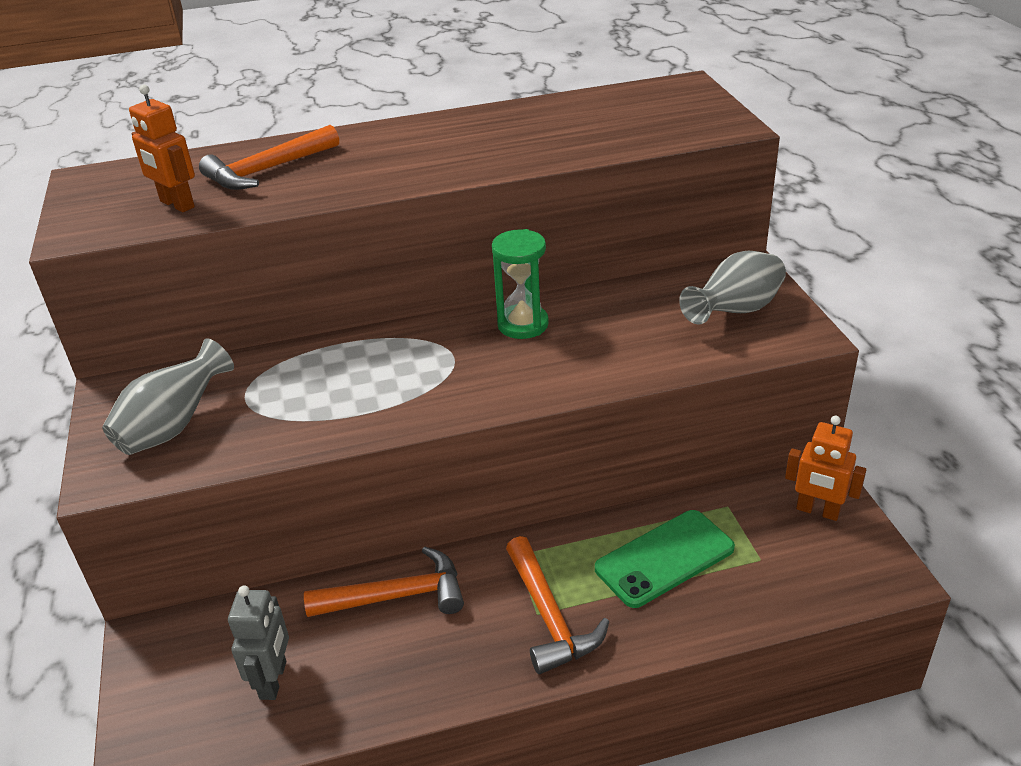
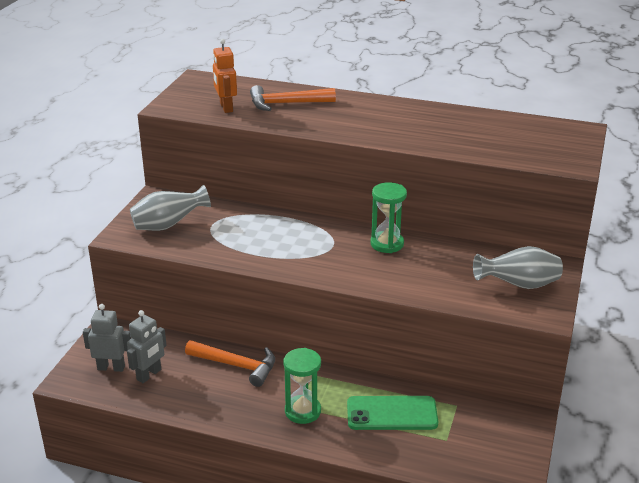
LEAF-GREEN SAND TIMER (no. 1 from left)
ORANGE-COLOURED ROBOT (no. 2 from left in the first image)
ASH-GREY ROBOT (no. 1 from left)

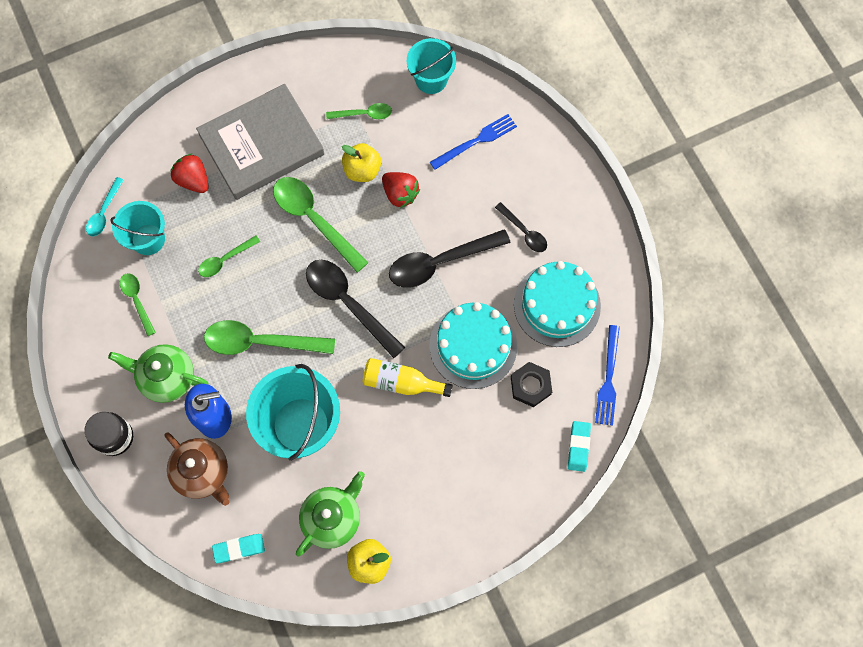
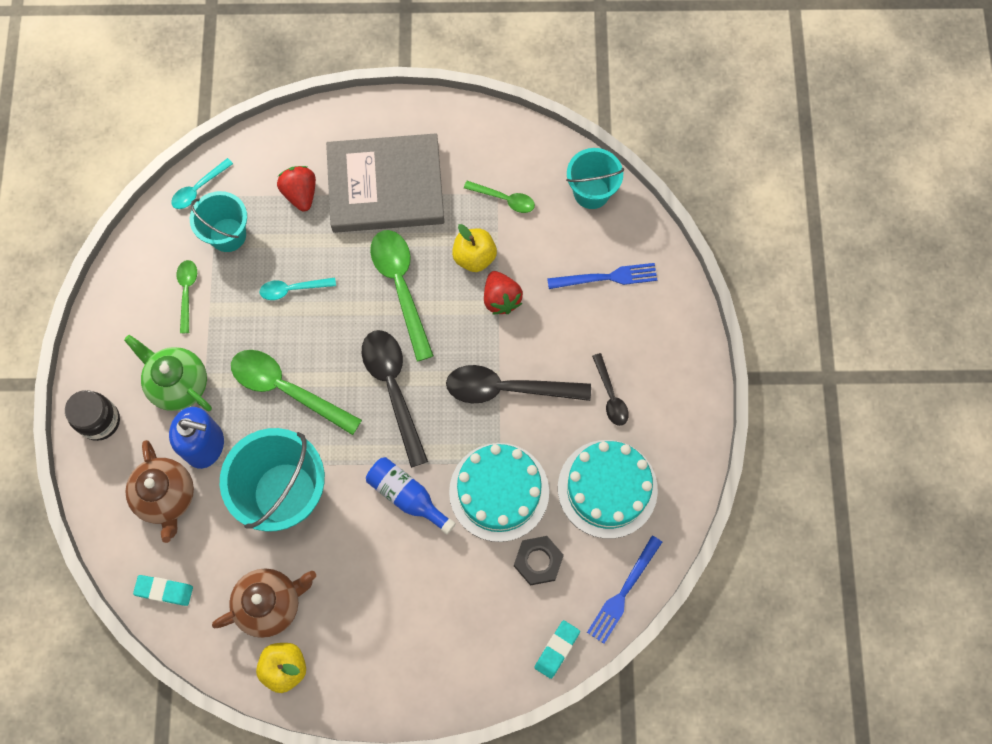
TEAL TEASPOON (no. 2 from left)
BROWN CHINA TEAPOT (no. 2 from left)
COBALT DRINK BOTTLE

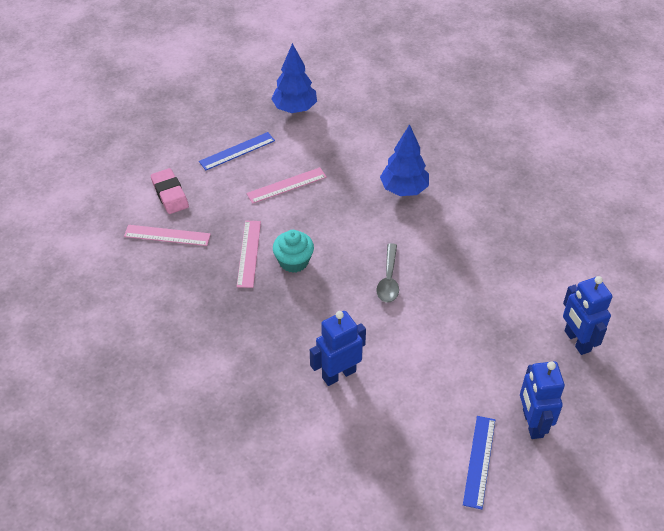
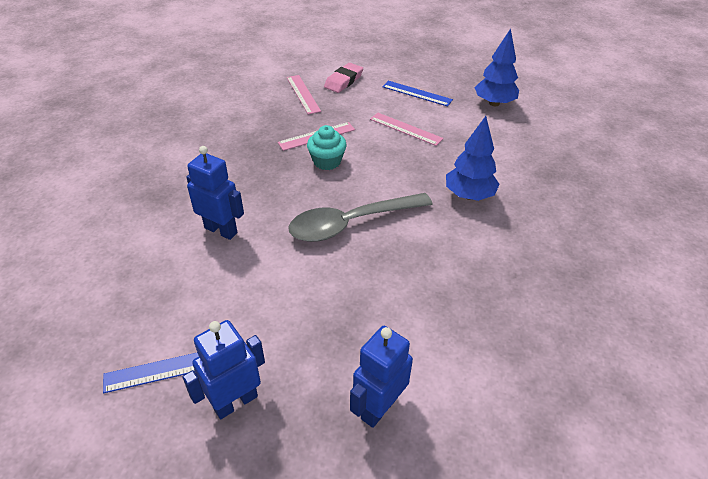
ASH-GREY TEASPOON

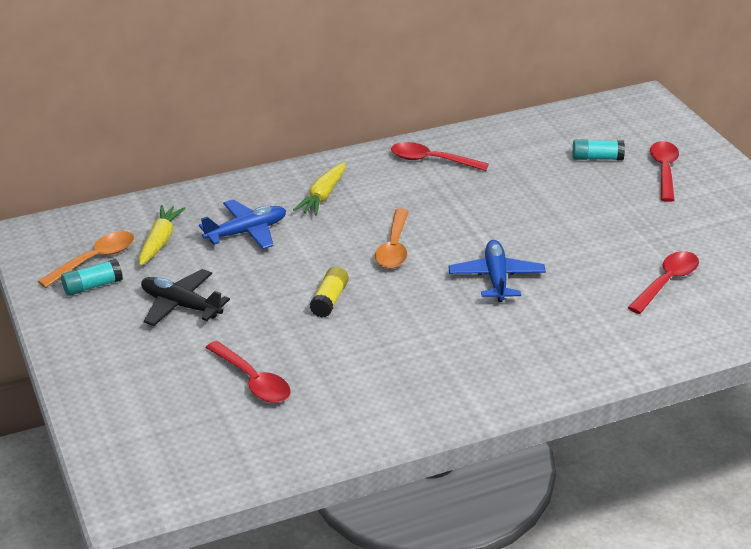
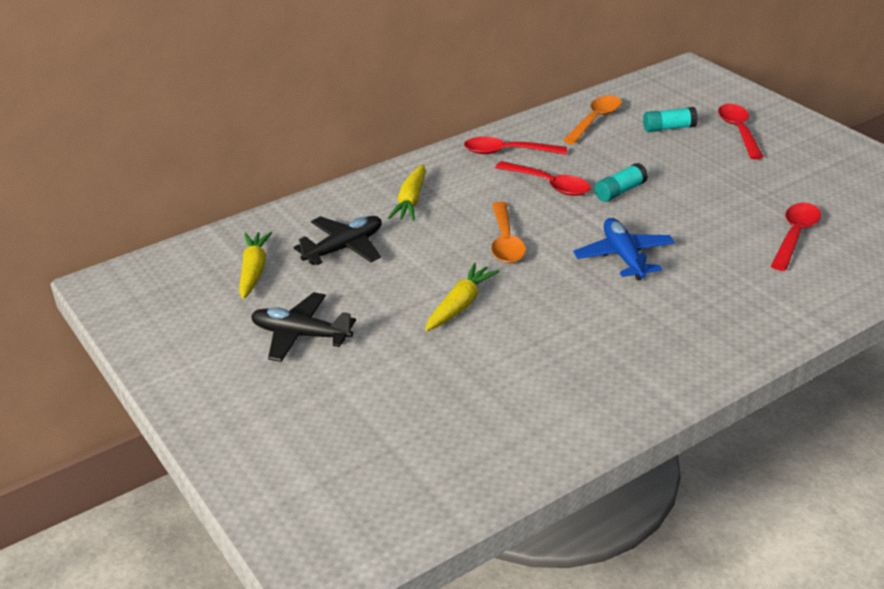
ORANGE-COLOURED TEASPOON (no. 2 from left)
TEAL STICK OF GLUE (no. 1 from left)
BLACK TOY PLANE (no. 2 from left)
SCARLET TEASPOON (no. 2 from left)
BRIGHT YELLOW ROOT VEGETABLE (no. 3 from left)

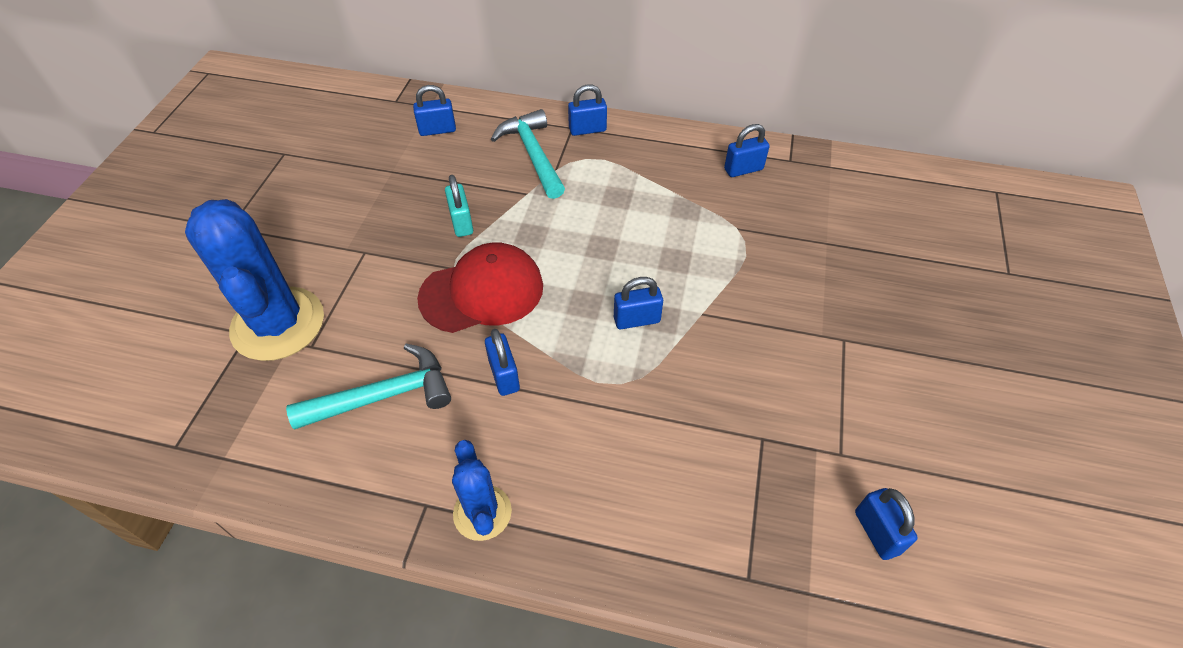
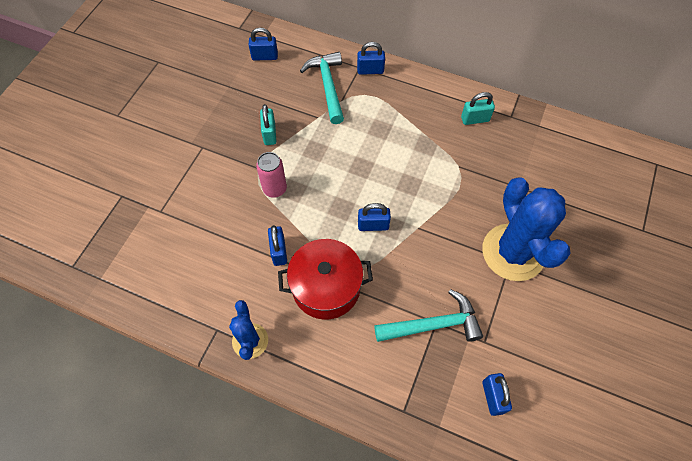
COBALT PRICKLY PLANT (no. 2 from left)
TEAL CARPENTER'S HAMMER (no. 2 from left)
ROSY SODA CAN
TEAL PADLOCK (no. 2 from left)
SCARLET COOKING POT

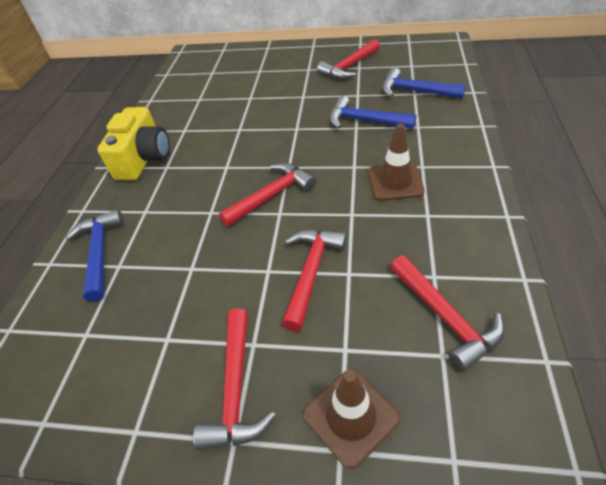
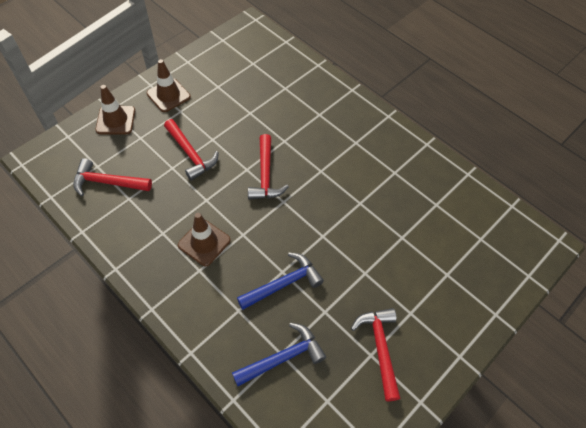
COBALT CARPENTER'S HAMMER (no. 1 from left in the first image)
BRIGHT YELLOW PHOTO CAMERA
BROWN TRAFFIC CONE (no. 2 from left)

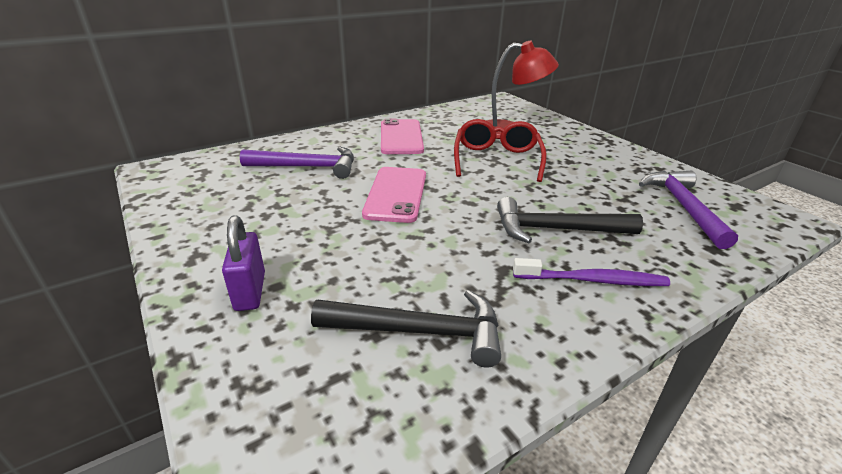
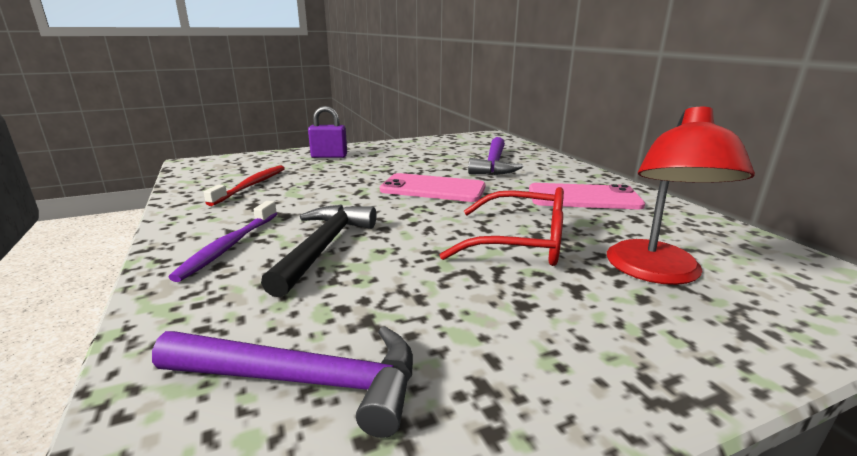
SCARLET TOOTH BRUSH

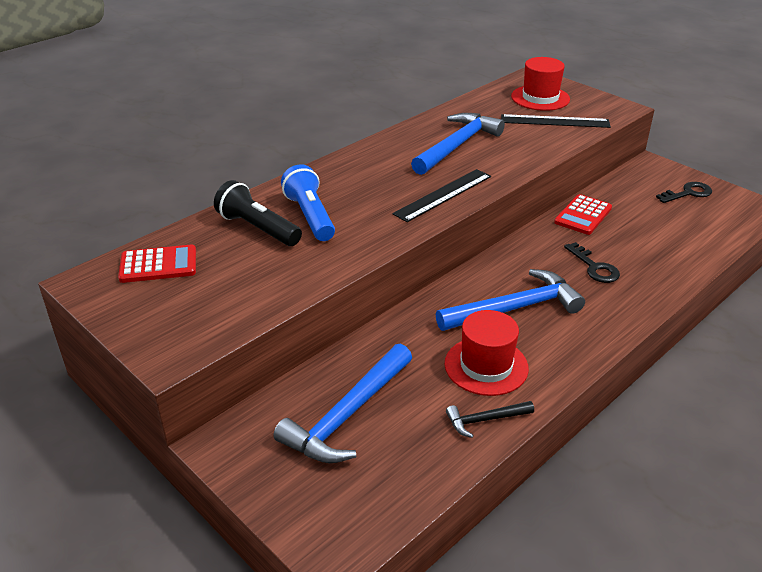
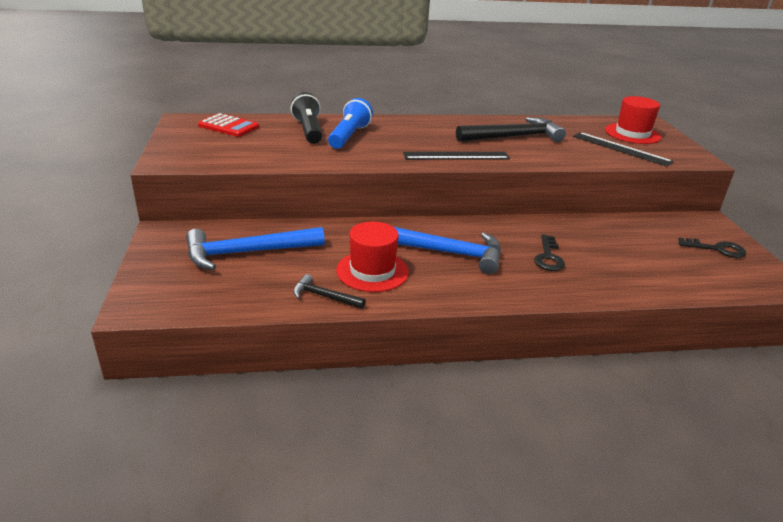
BLACK CARPENTER'S HAMMER (no. 2 from left)
SCARLET ADDING MACHINE (no. 2 from left in the first image)

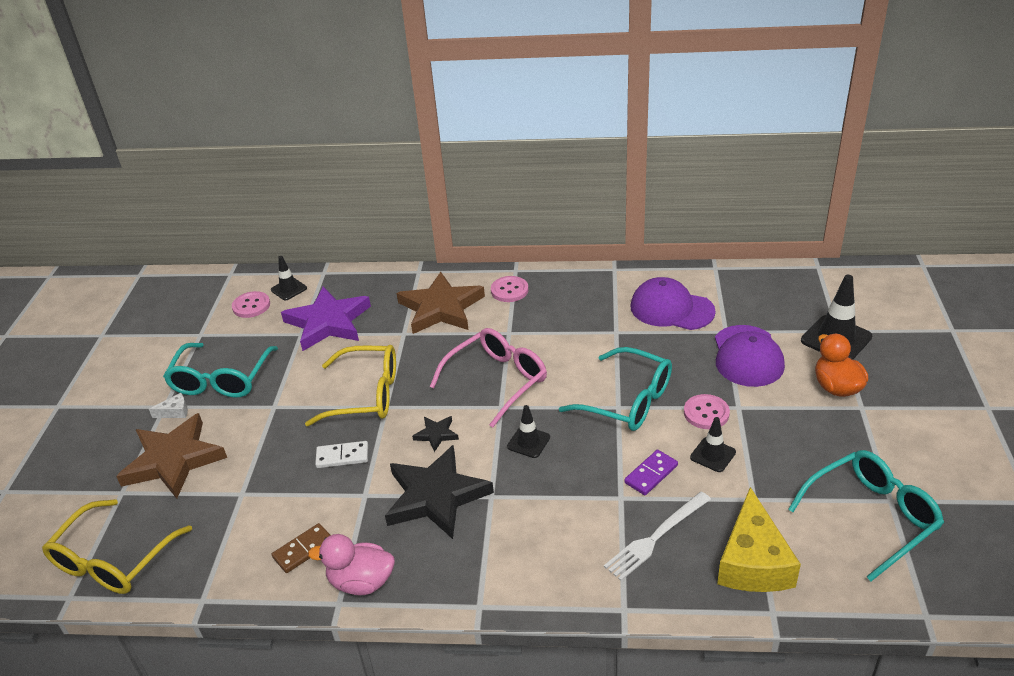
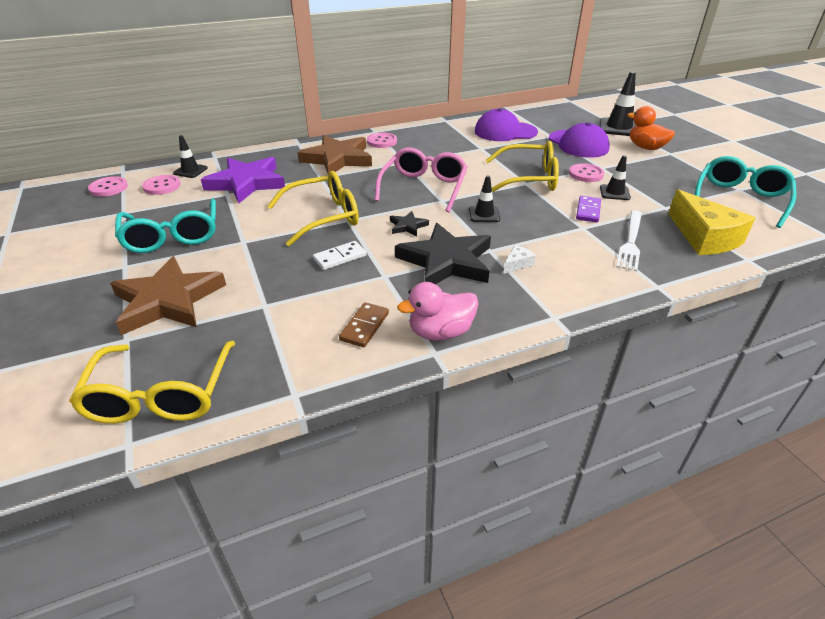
SNOW-WHITE CHEESE WEDGE
BRIGHT YELLOW EYEGLASSES (no. 3 from left)
ROSY BUTTON (no. 1 from left)

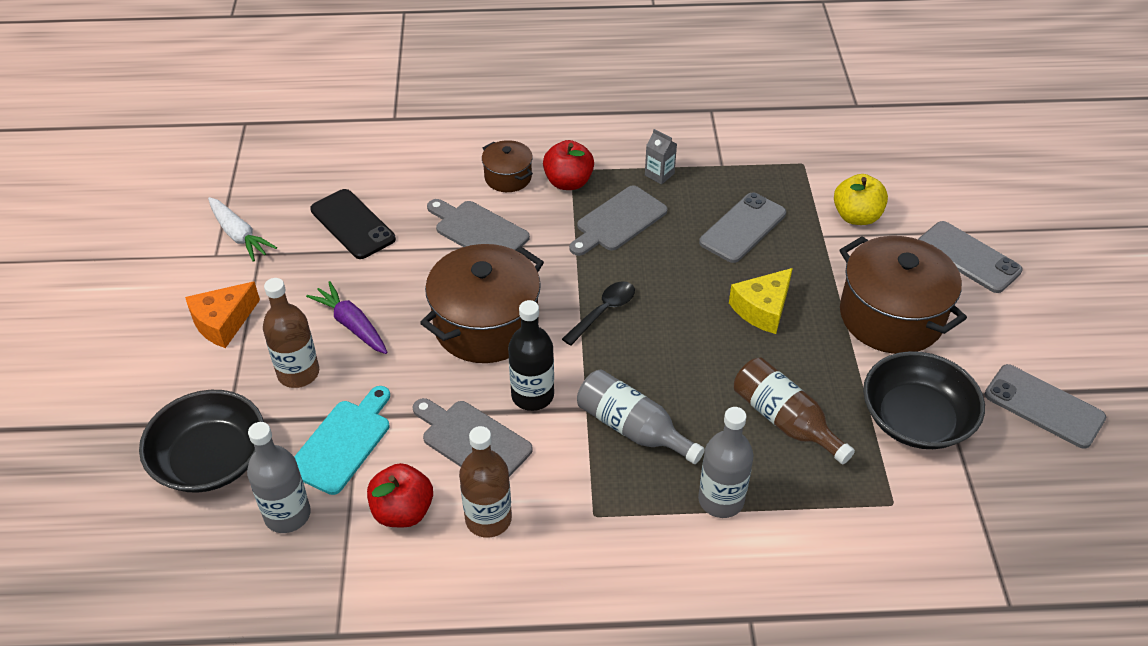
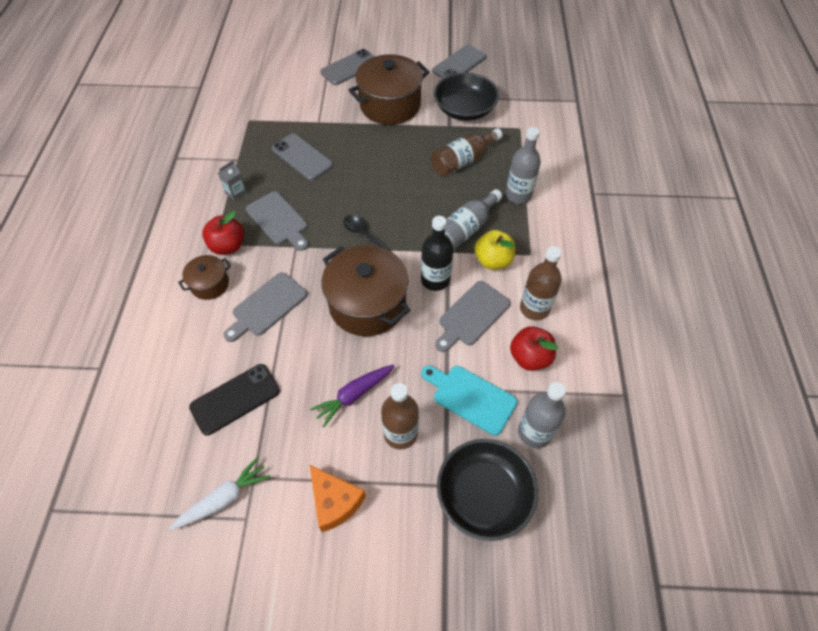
BRIGHT YELLOW CHEESE WEDGE
BRIGHT YELLOW TOY APPLE

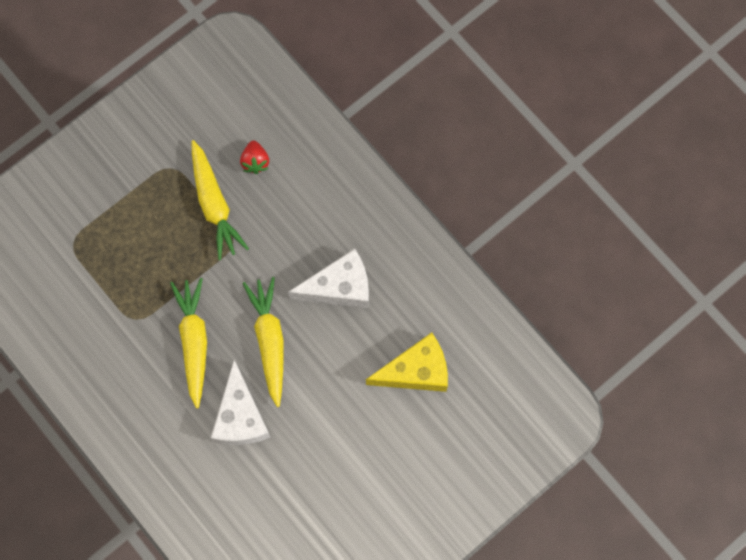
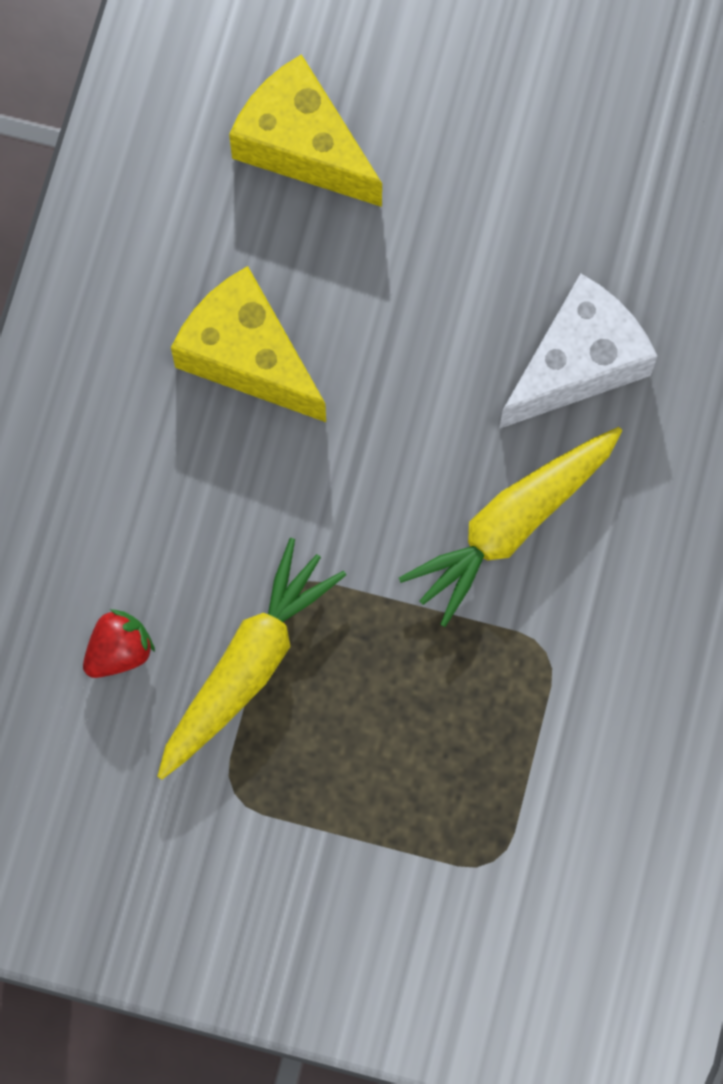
BRIGHT YELLOW ROOT VEGETABLE (no. 3 from left in the first image)
BRIGHT YELLOW CHEESE WEDGE (no. 1 from left)

